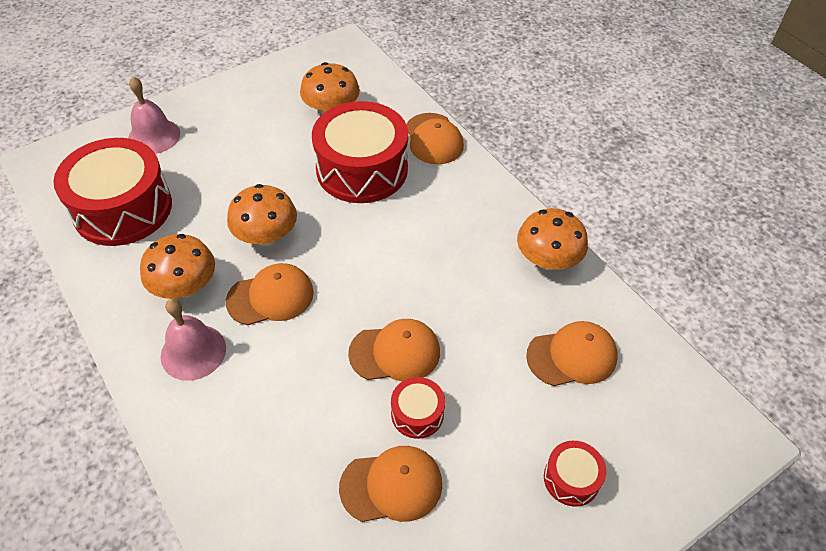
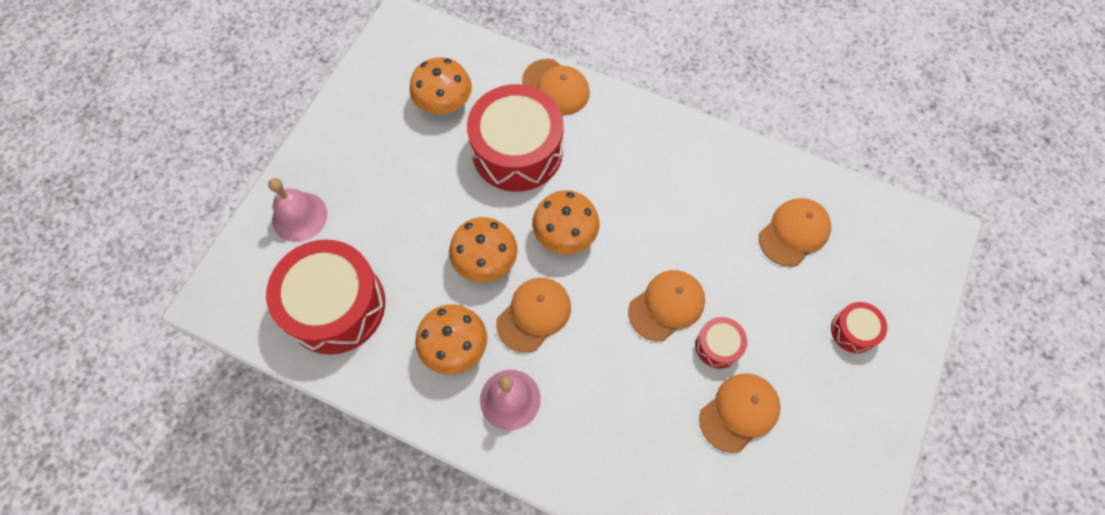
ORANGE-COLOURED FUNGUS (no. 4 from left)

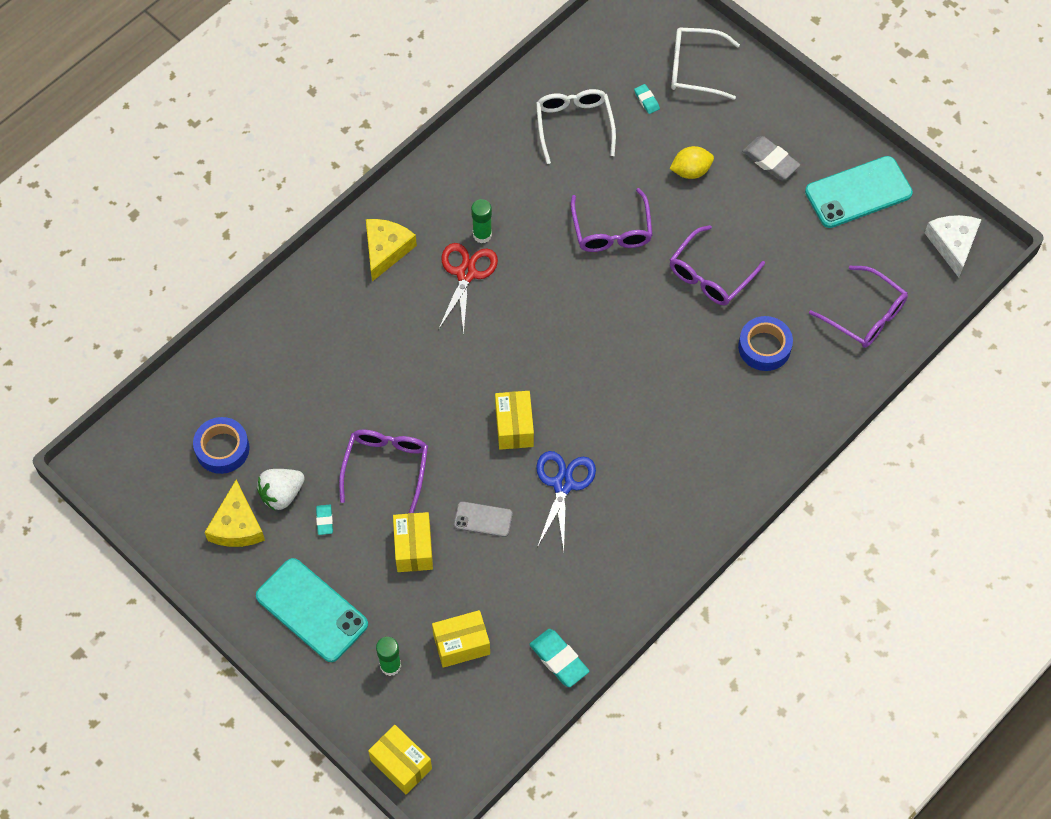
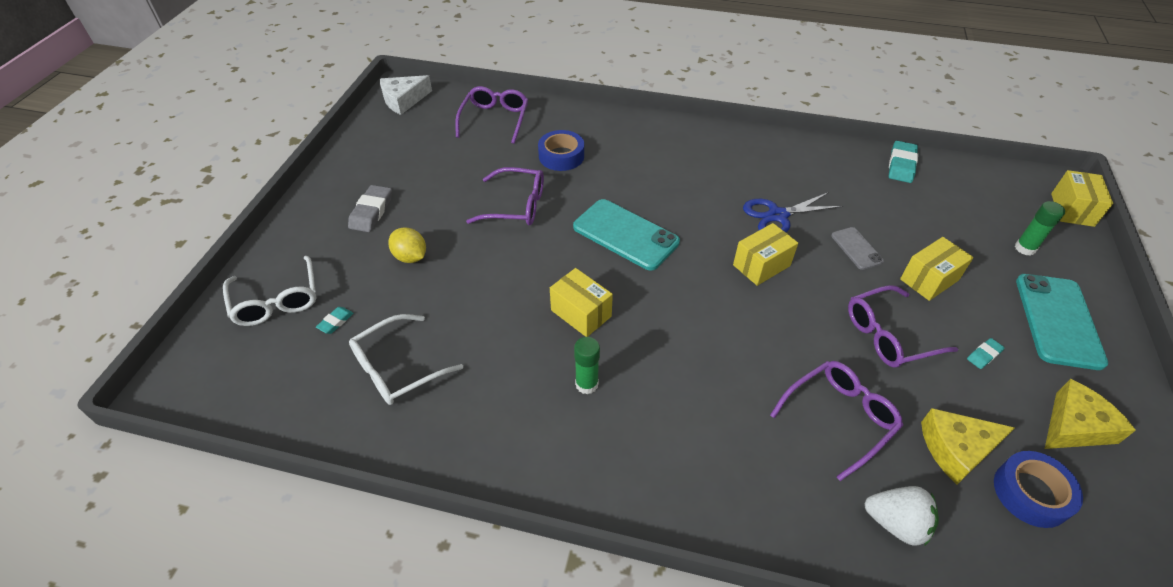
SNOW-WHITE BERRY
BRIGHT YELLOW CHEESE WEDGE (no. 1 from left)
BRIGHT YELLOW PARCEL (no. 1 from left)
SCARLET PAIR OF SCISSORS
VIOLET EYEGLASSES (no. 3 from left)
TEAL SMARTPHONE (no. 1 from left)

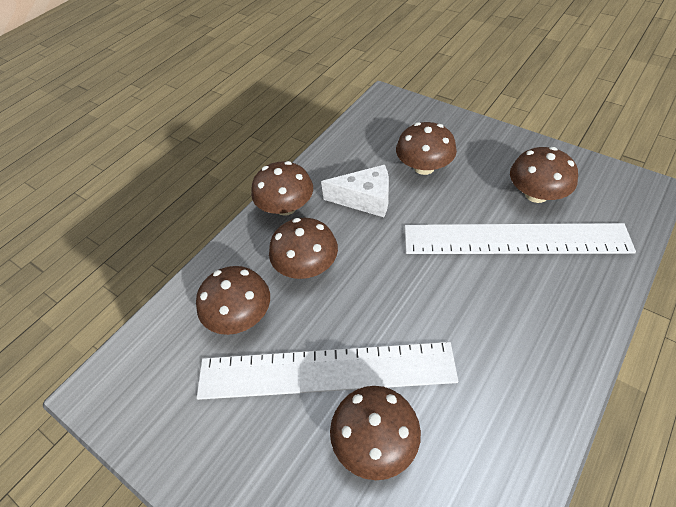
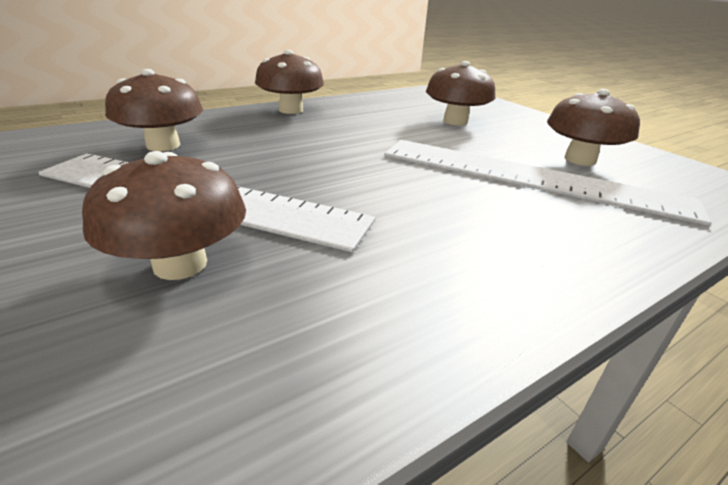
BROWN FUNGUS (no. 3 from left in the first image)
SNOW-WHITE CHEESE WEDGE

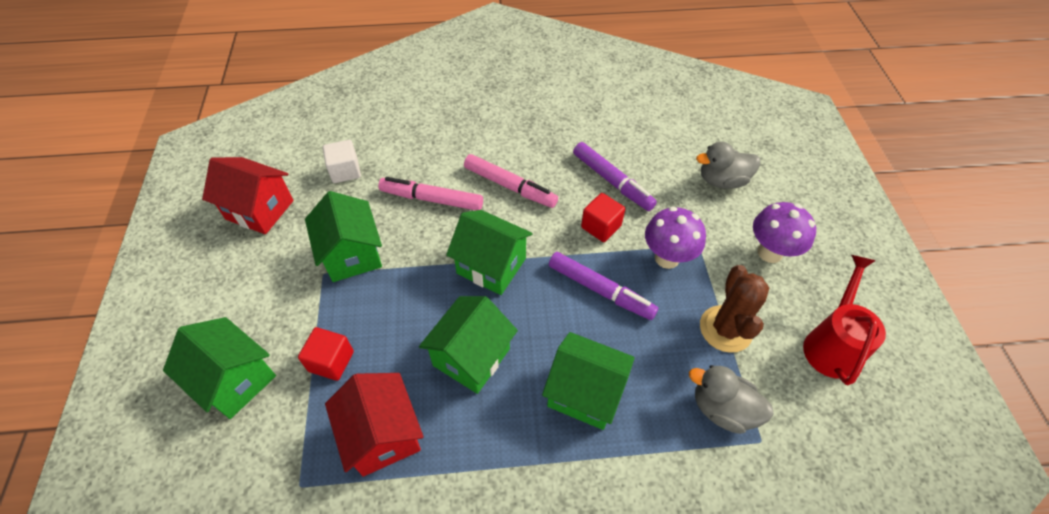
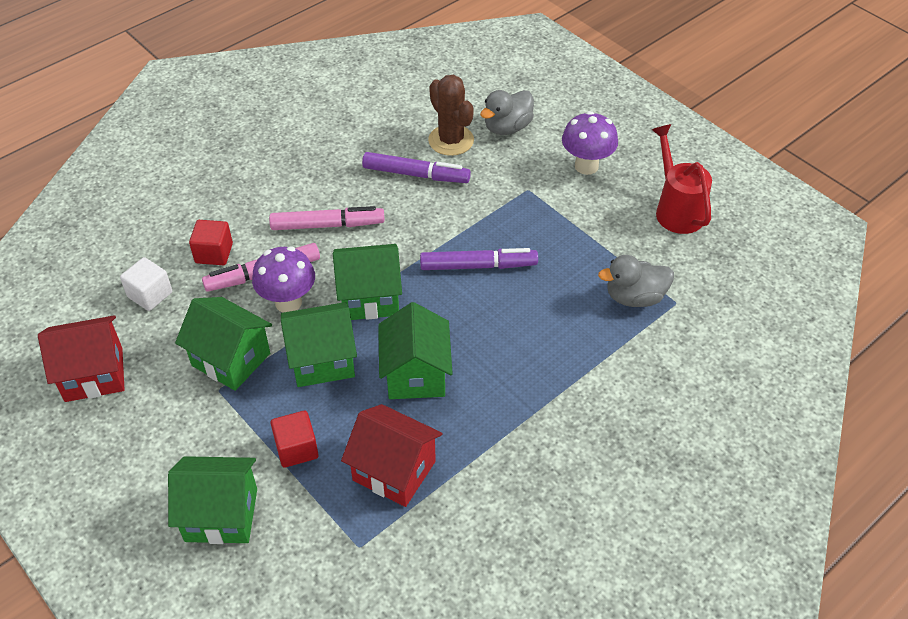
LEAF-GREEN TOY HOUSE (no. 3 from left)
SCARLET CUBE (no. 1 from left)
VIOLET FUNGUS (no. 1 from left)
BROWN PRICKLY PLANT

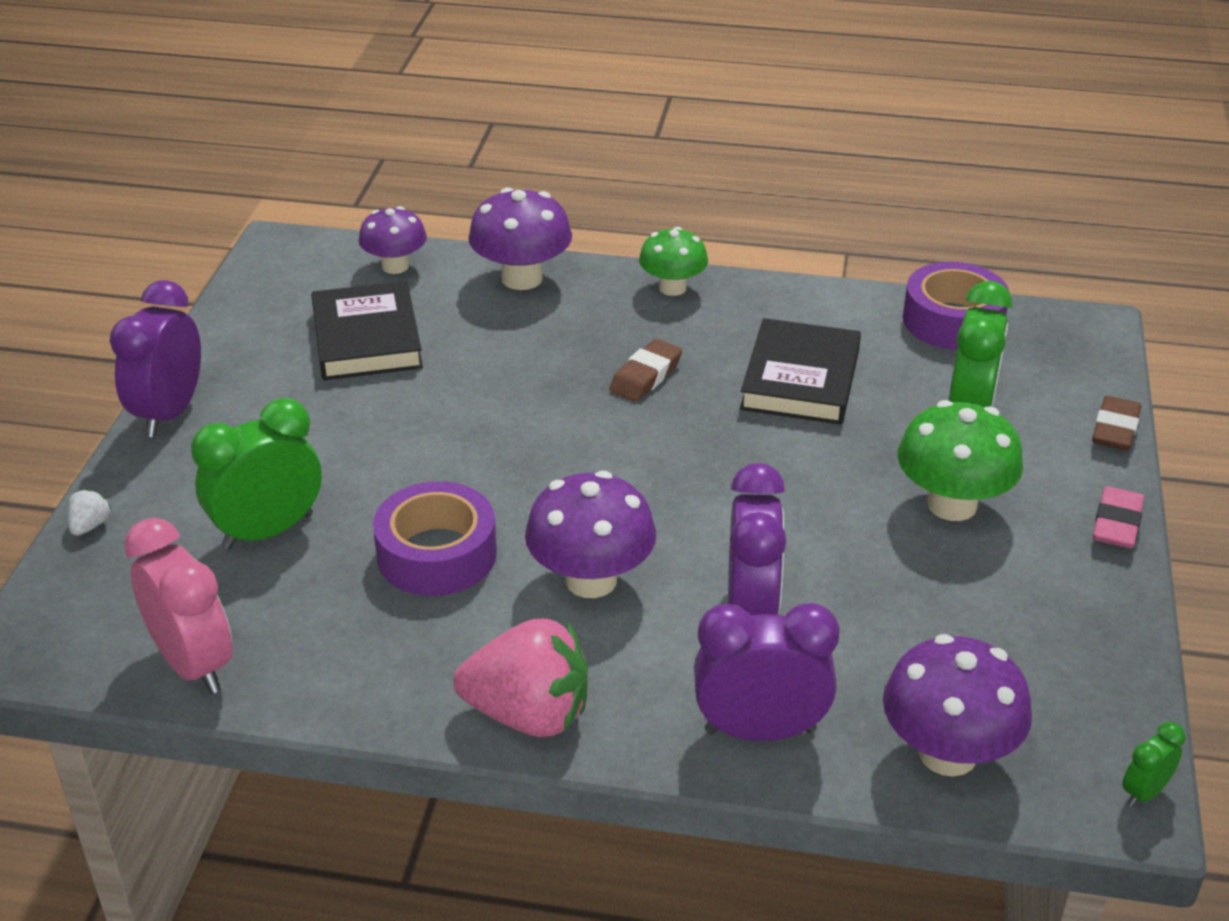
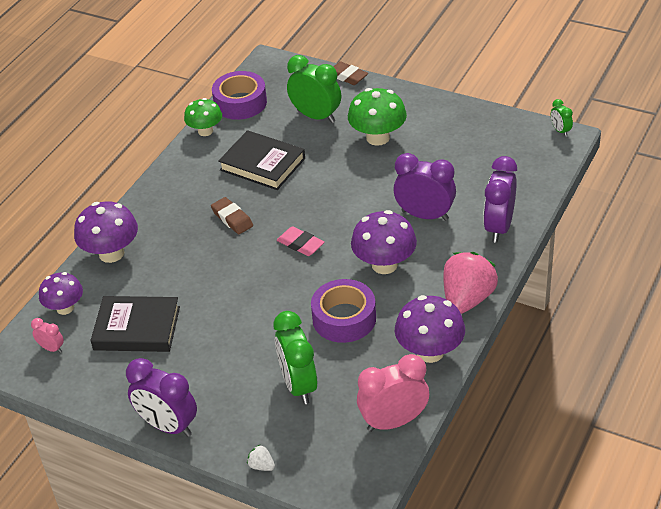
LEAF-GREEN FUNGUS (no. 1 from left)
VIOLET FUNGUS (no. 4 from left)
ROSY PENCIL ERASER
ROSY ALARM CLOCK (no. 1 from left)

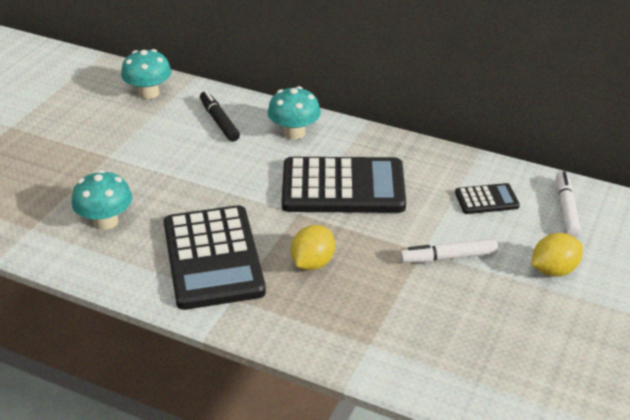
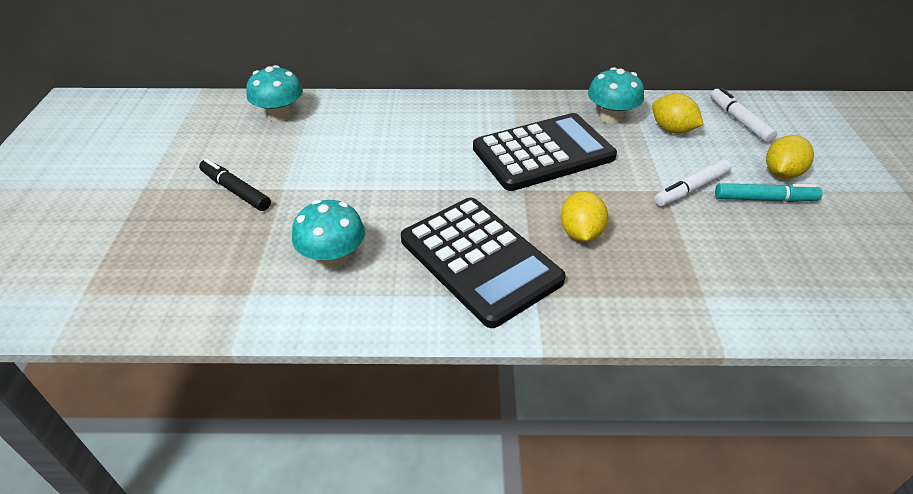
BLACK FELT PEN
TEAL FUNGUS (no. 3 from left)
BRIGHT YELLOW TOY LEMON (no. 2 from left)
TEAL FELT PEN

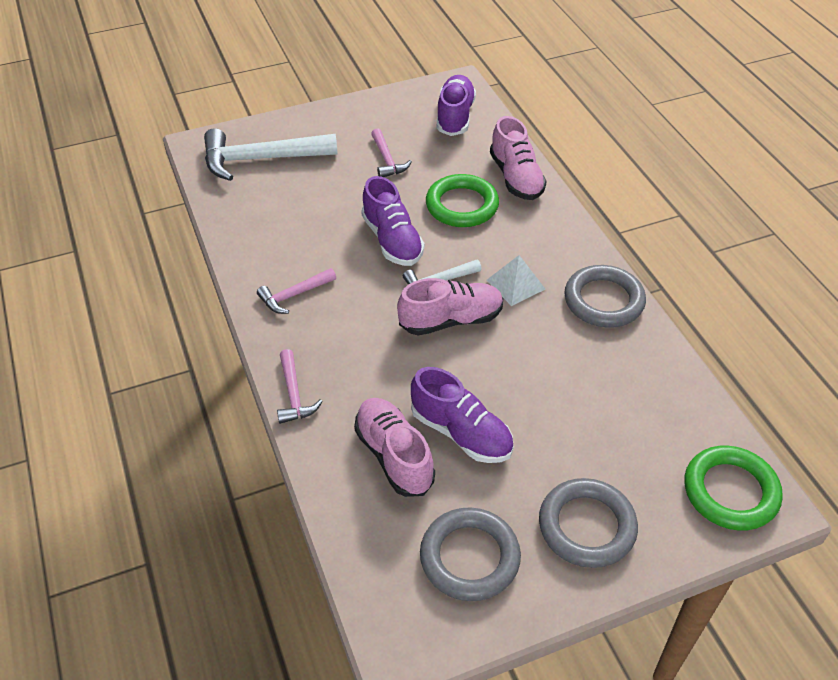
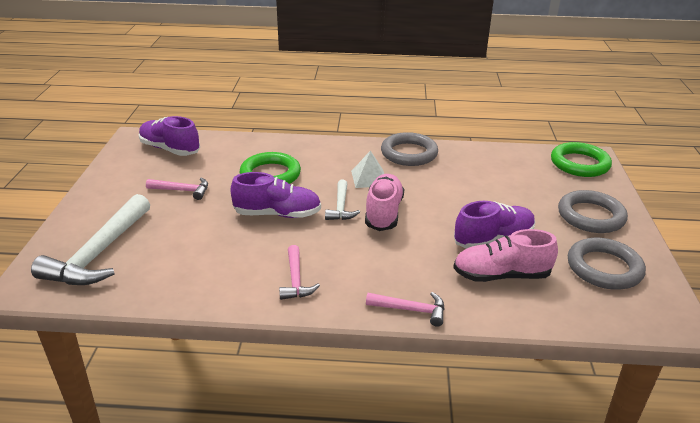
ROSY SNEAKER (no. 3 from left in the first image)

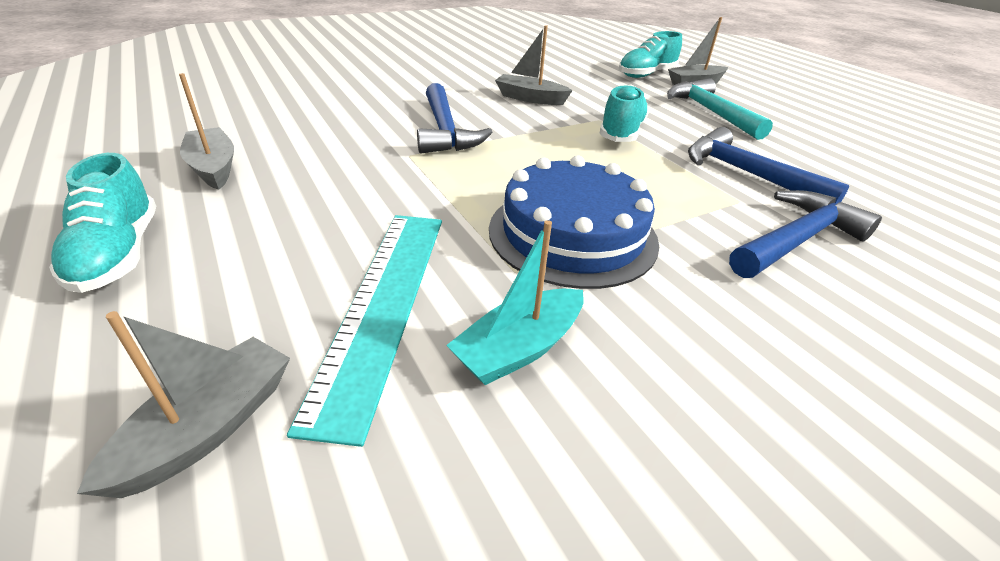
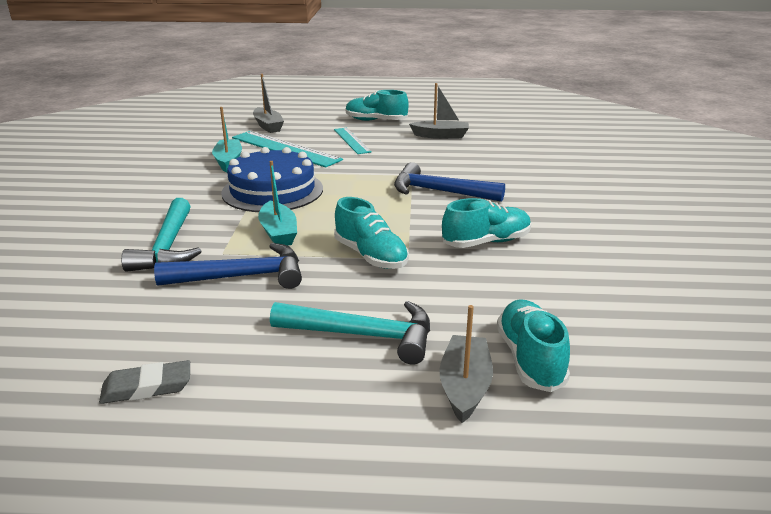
TEAL SNEAKER (no. 3 from left)
TEAL CARPENTER'S HAMMER (no. 1 from left)
ASH-GREY PENCIL ERASER
TEAL SAILBOAT (no. 2 from left)
TEAL STRAIGHTEDGE (no. 2 from left)

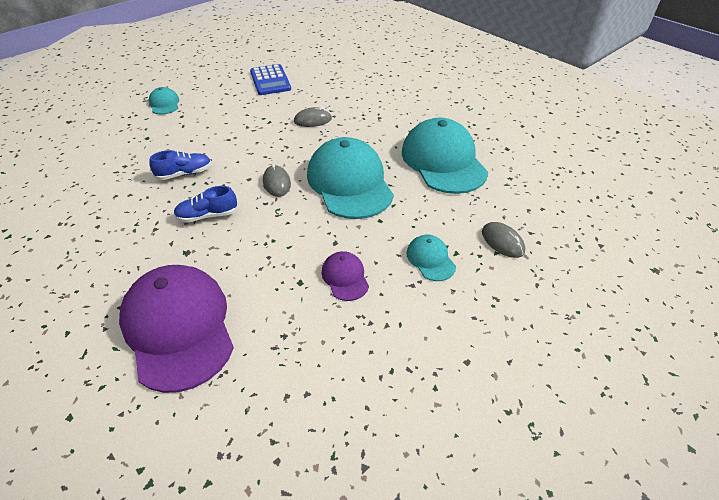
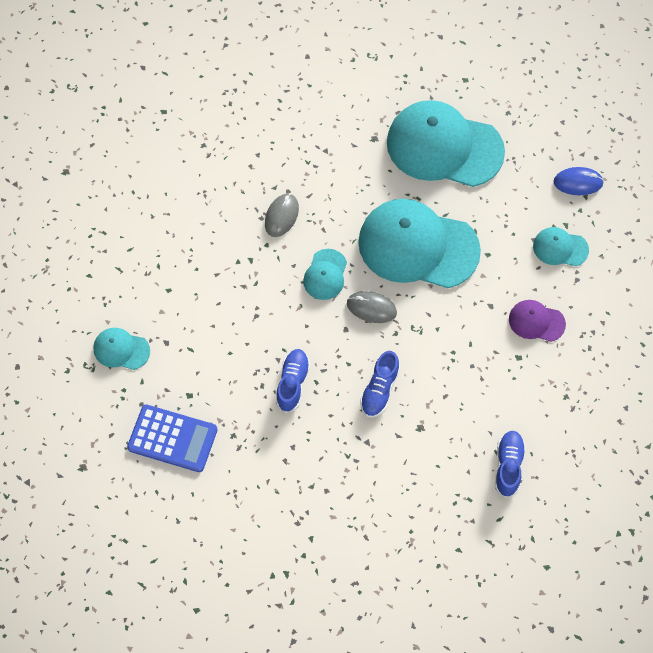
COBALT SNEAKER (no. 3 from left)
COBALT ADDING MACHINE
COBALT COMPUTER MOUSE
TEAL PEAKED CAP (no. 2 from left)

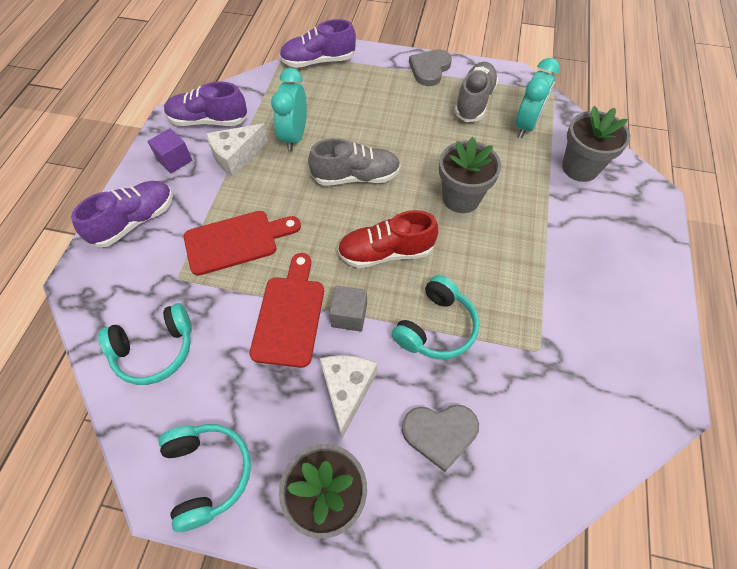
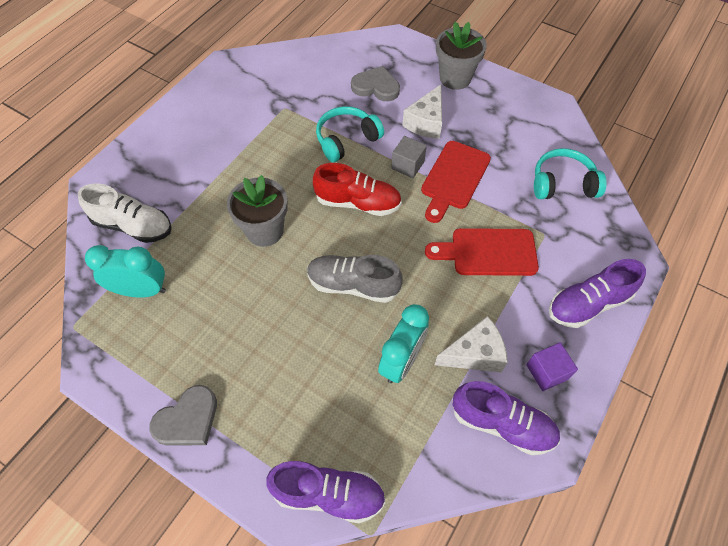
TEAL HEADPHONES (no. 2 from left in the first image)
ASH-GREY SNEAKER (no. 2 from left in the first image)
TEAL ALARM CLOCK (no. 1 from left)
SNOW-WHITE SNEAKER

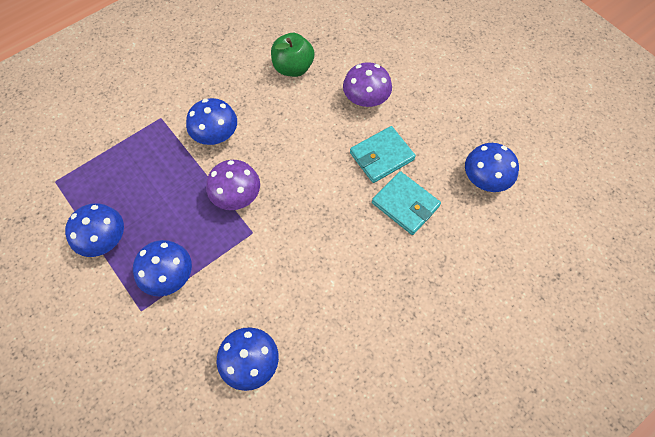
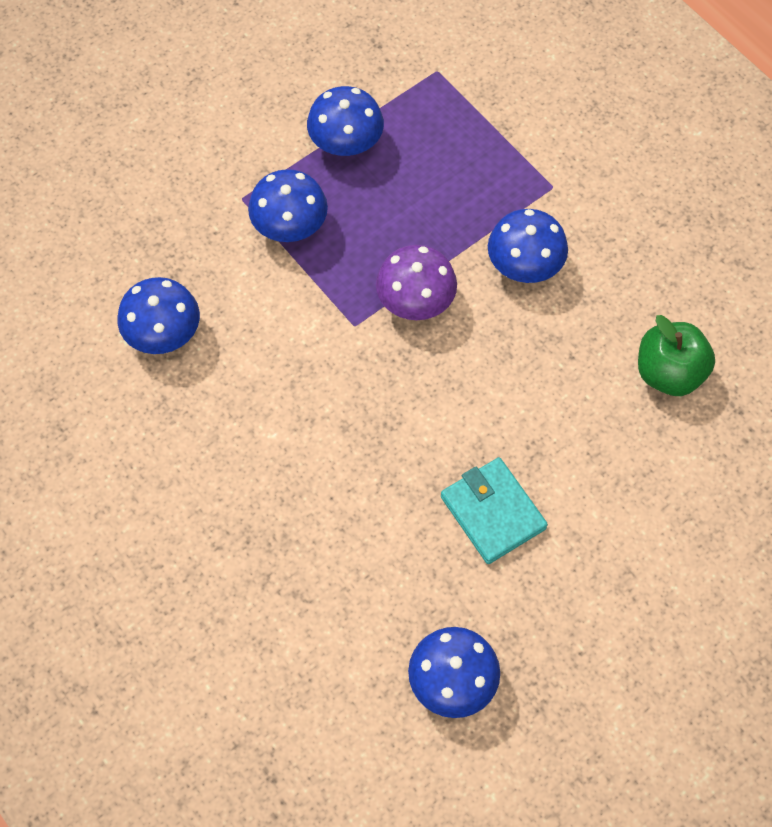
VIOLET FUNGUS (no. 2 from left in the first image)
TEAL CARD WALLET (no. 2 from left in the first image)

